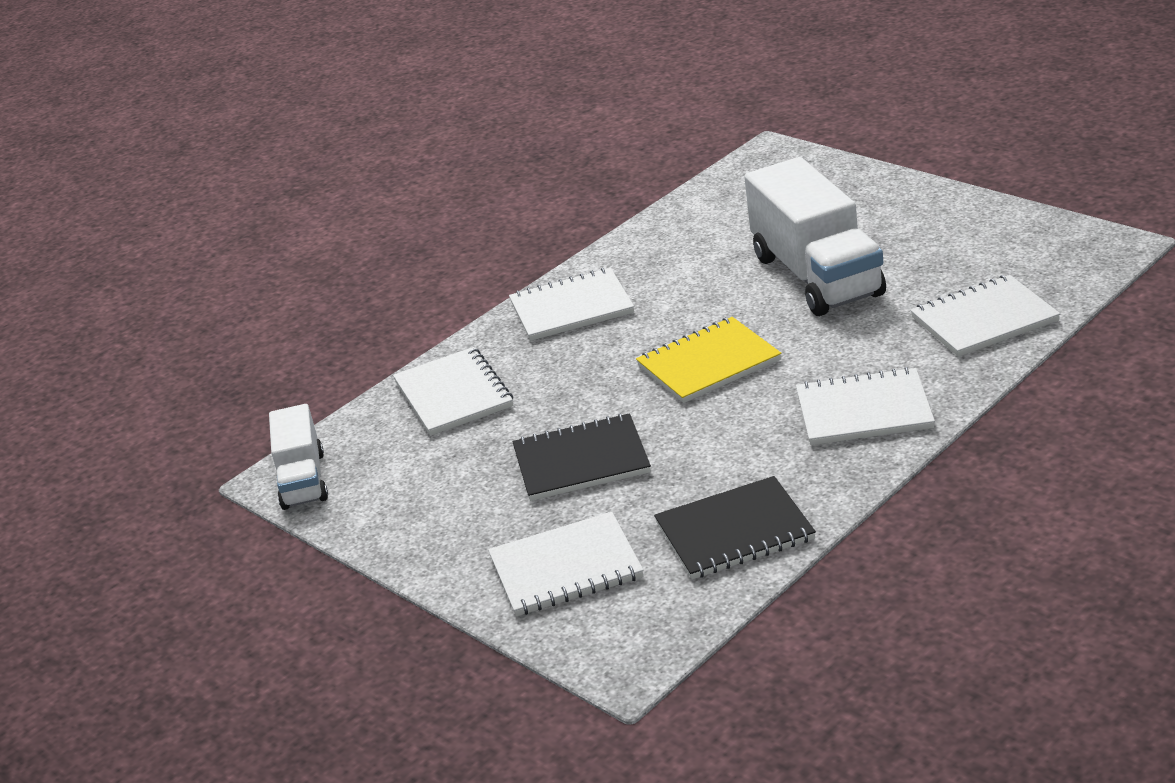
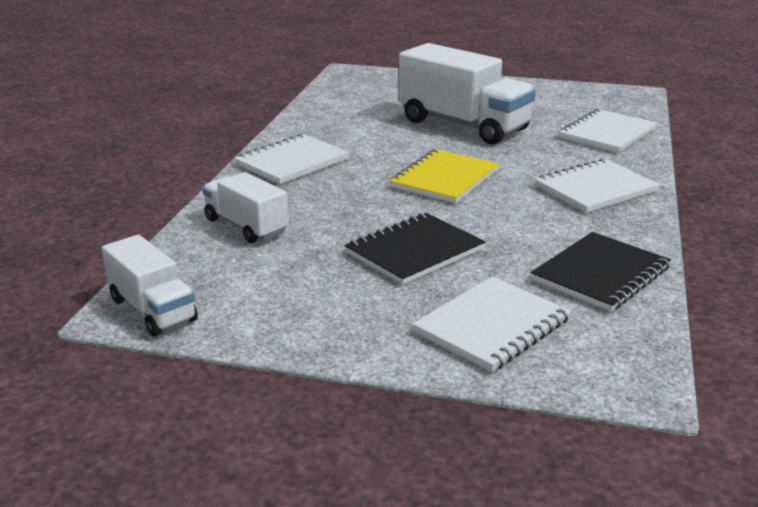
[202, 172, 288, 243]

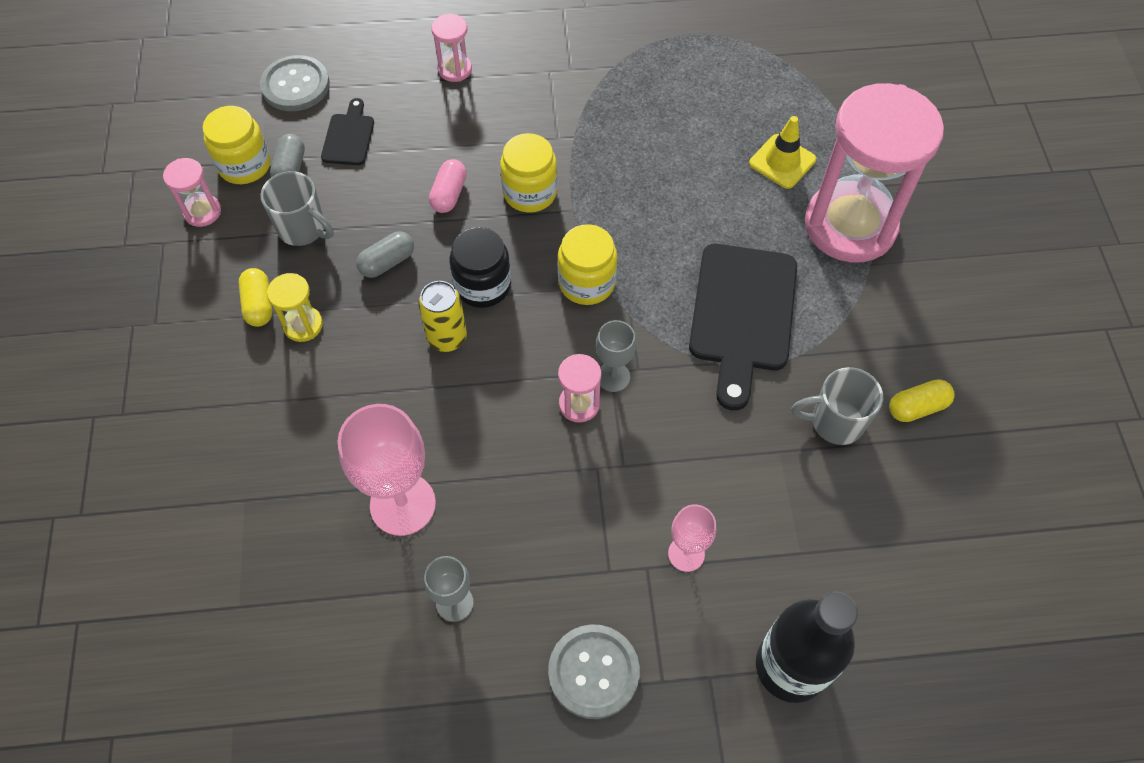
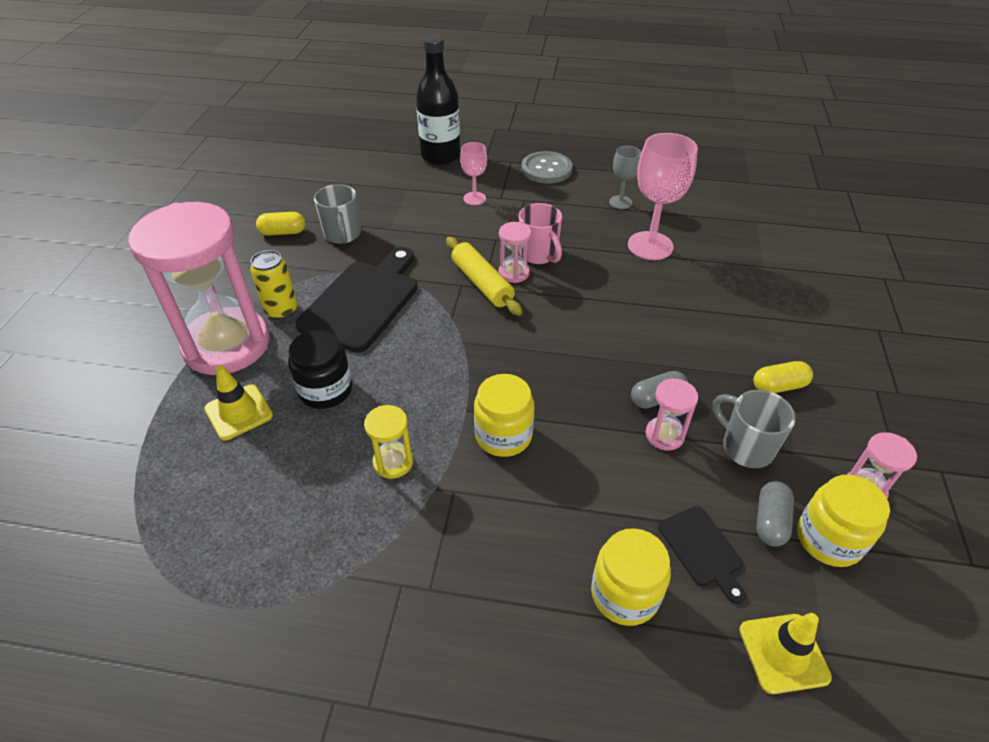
[645, 378, 698, 451]
[739, 613, 832, 694]
[658, 506, 746, 604]
[429, 159, 467, 213] (first image)
[591, 528, 671, 626]
[288, 330, 352, 409]
[753, 361, 813, 393]
[364, 405, 413, 479]
[250, 250, 298, 320]
[446, 237, 522, 316]
[314, 184, 361, 244]
[519, 203, 562, 264]

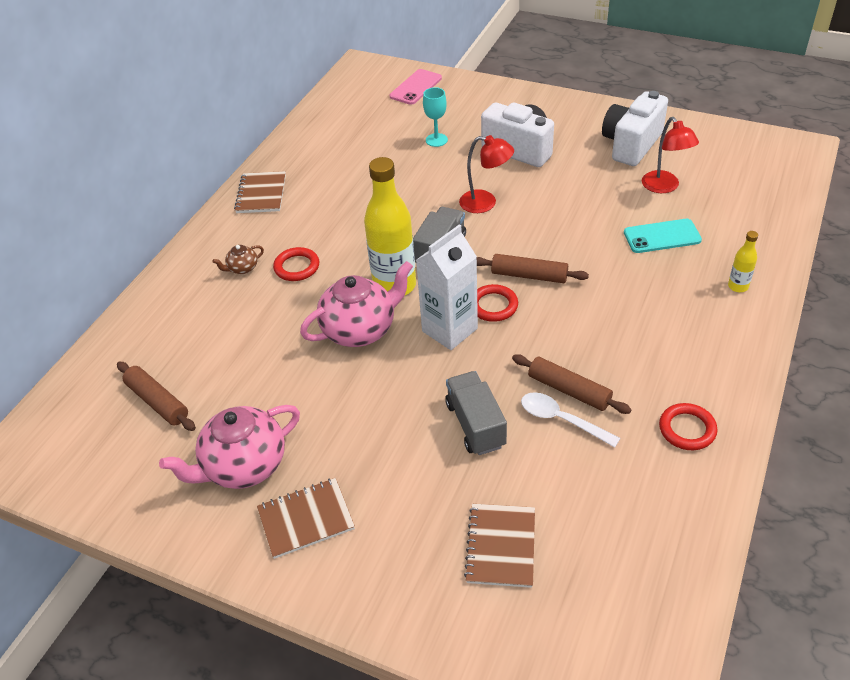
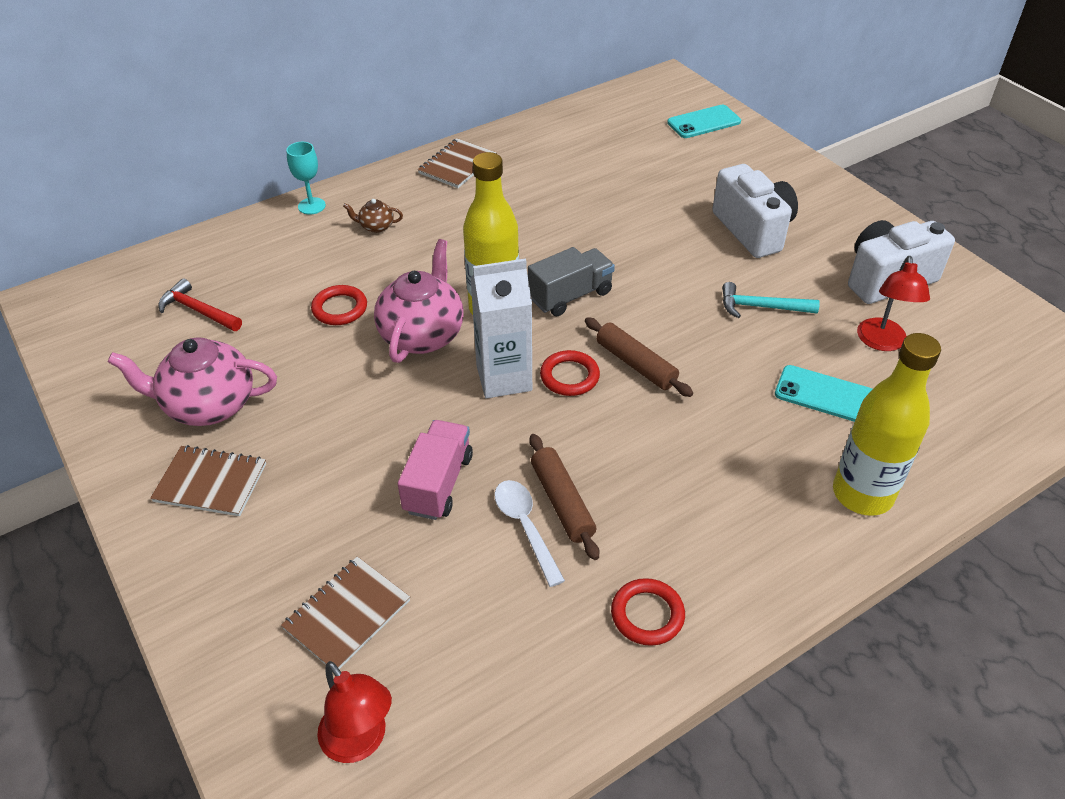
[667, 105, 741, 138]
[286, 142, 326, 215]
[317, 661, 392, 763]
[833, 333, 941, 516]
[311, 285, 367, 325]
[374, 239, 464, 363]
[158, 278, 242, 331]
[398, 420, 473, 520]
[722, 282, 820, 318]

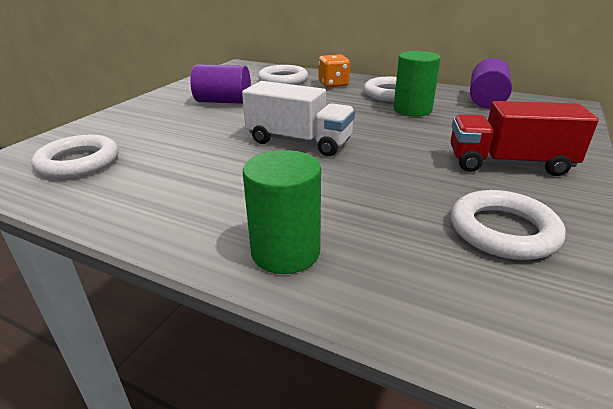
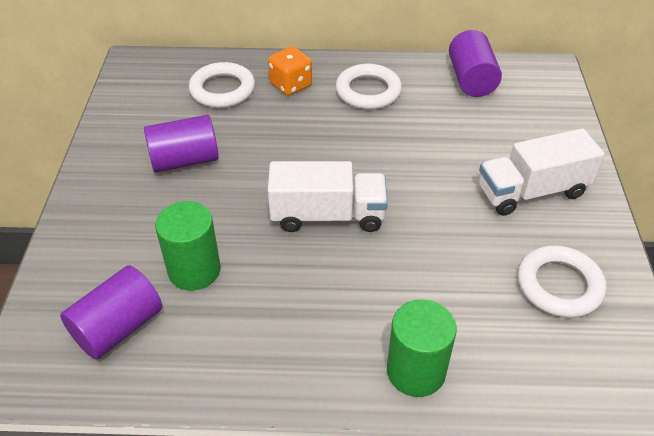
[155, 201, 221, 290]
[479, 129, 605, 216]
[60, 265, 162, 360]

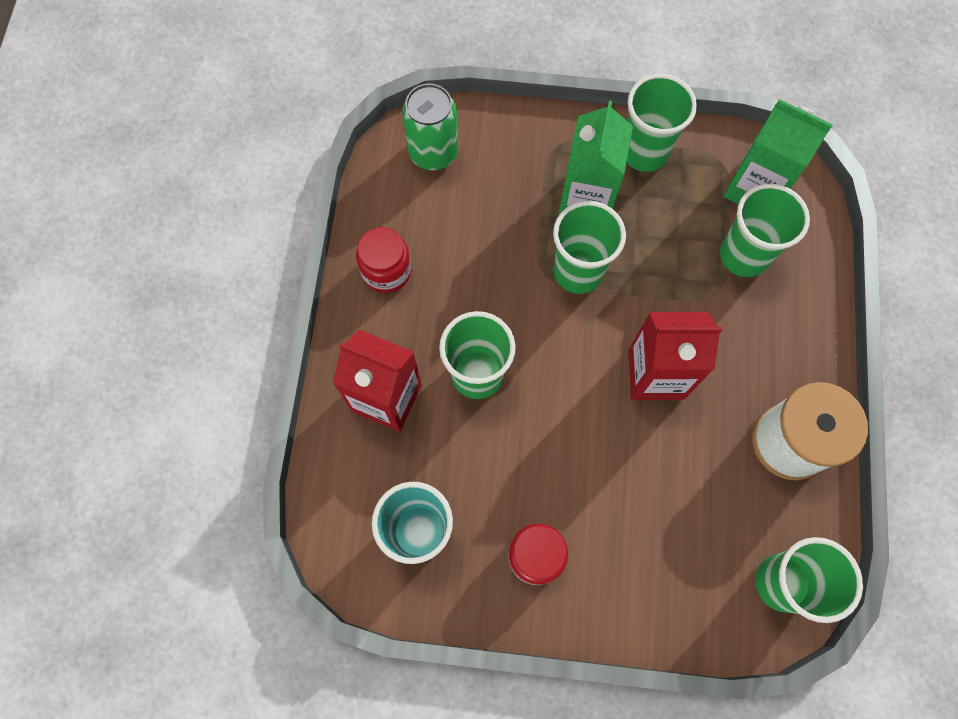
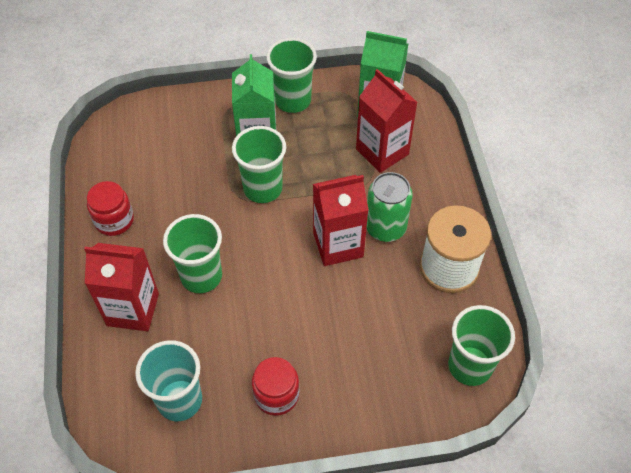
[366, 172, 413, 242]
[356, 69, 417, 173]

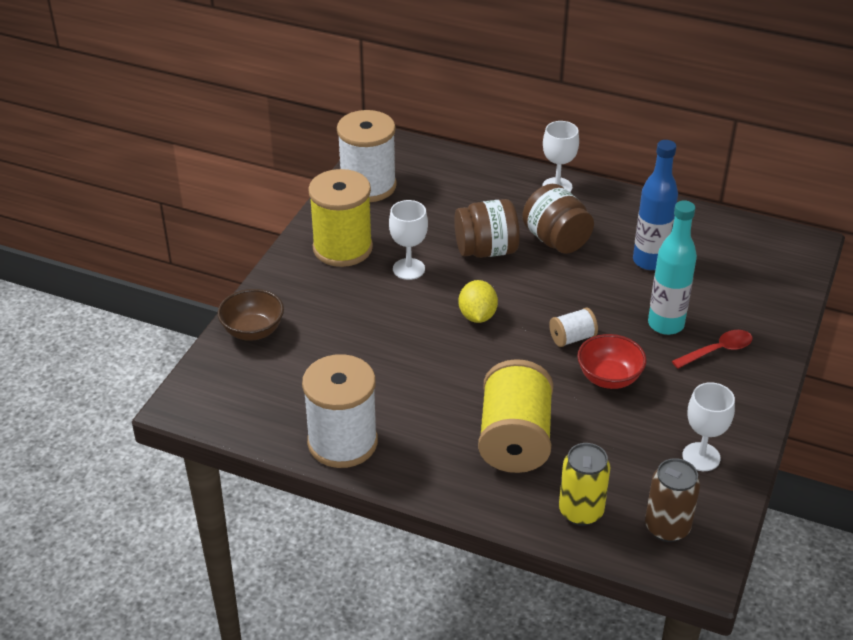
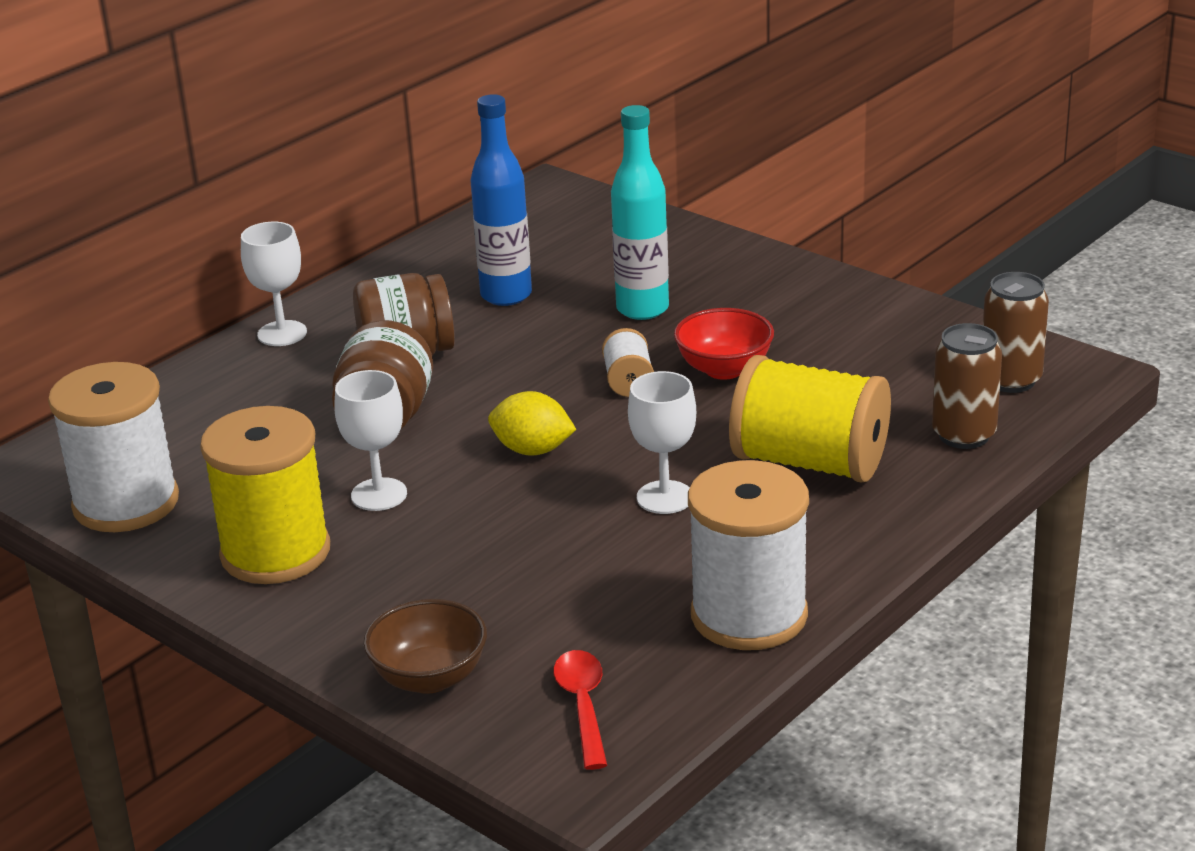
[554, 650, 607, 770]
[628, 371, 696, 514]
[932, 323, 1002, 449]

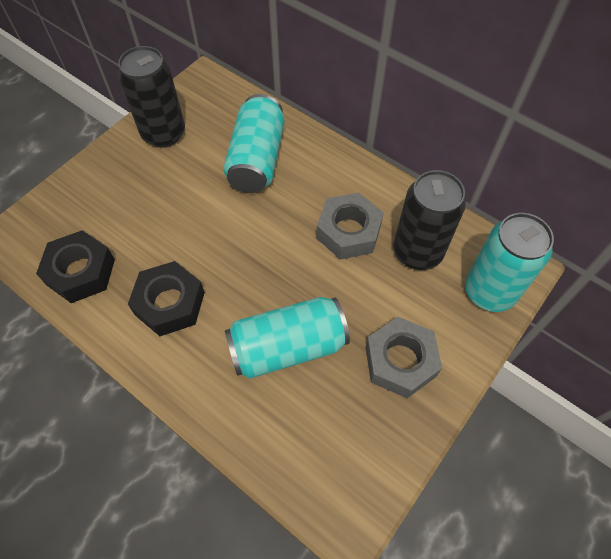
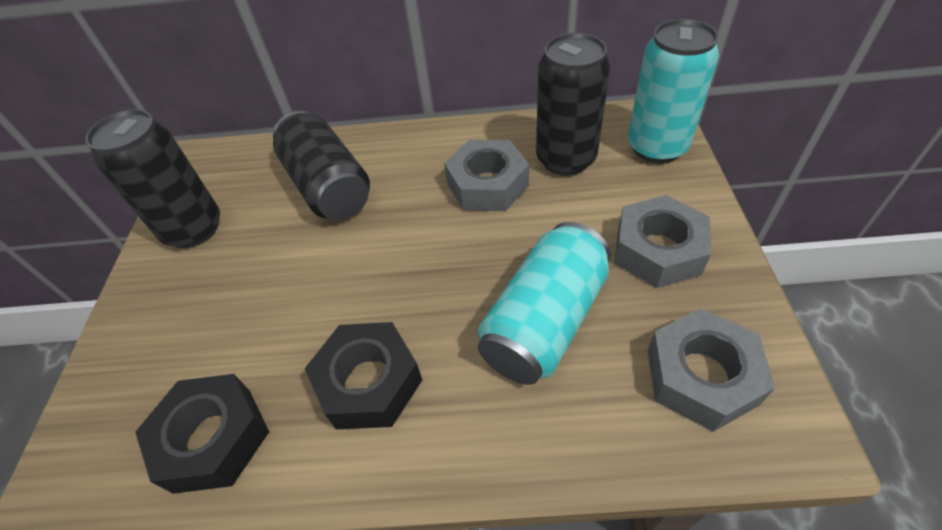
[273, 111, 370, 220]
[648, 308, 775, 432]

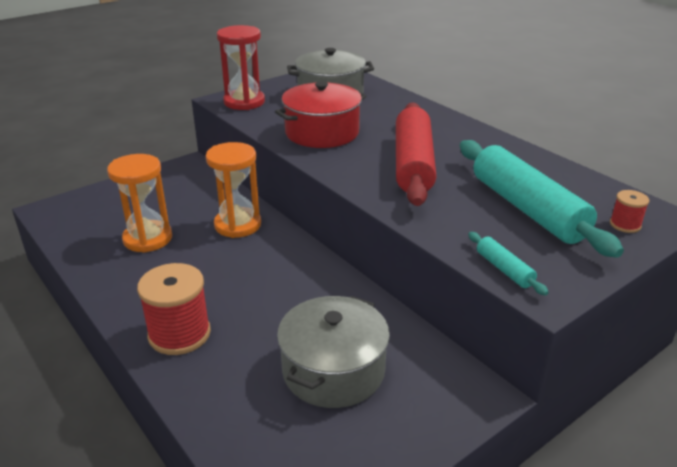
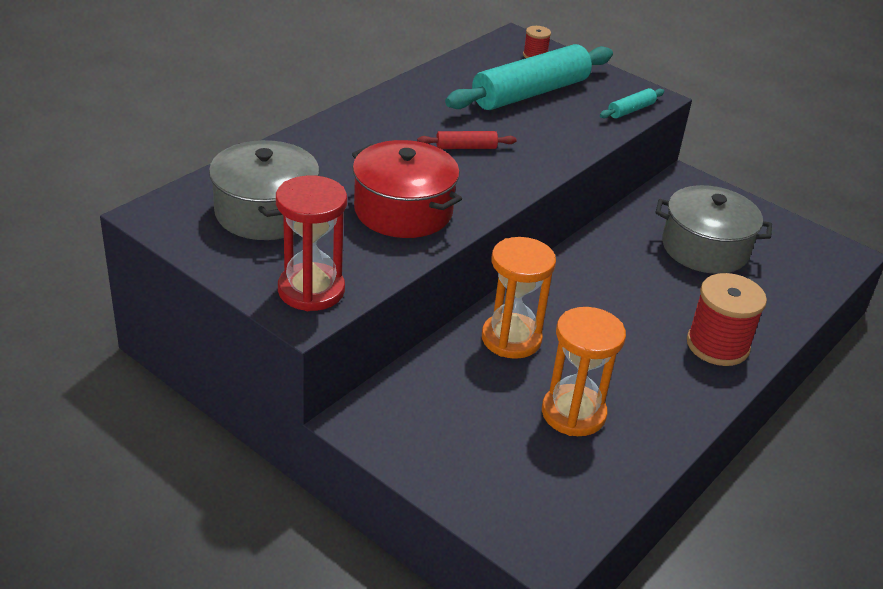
[417, 131, 517, 149]

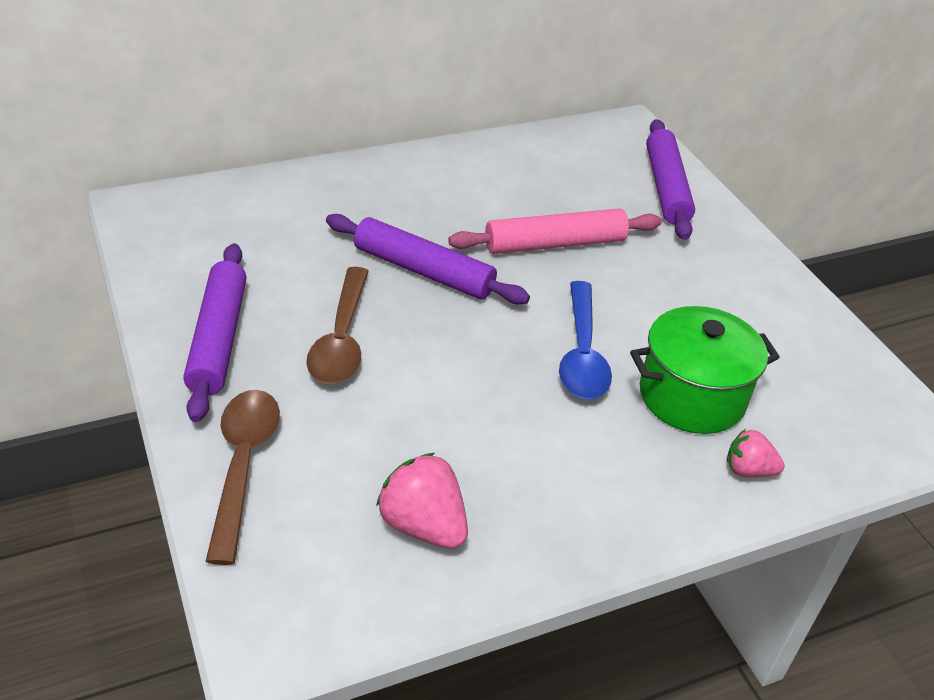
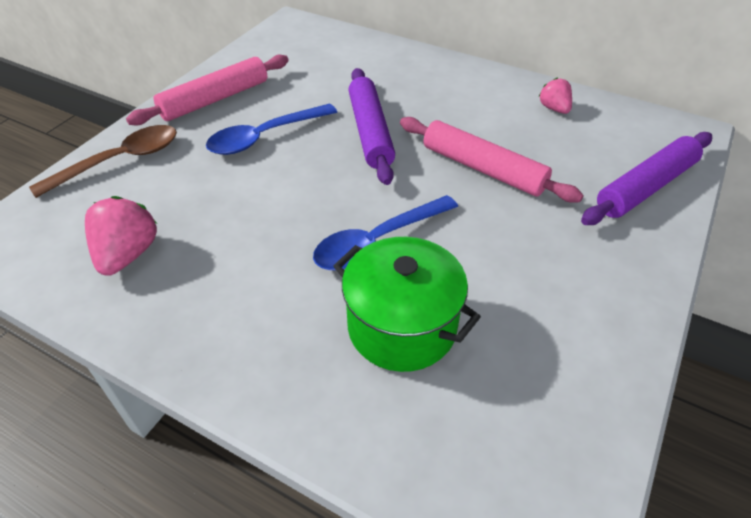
[126, 54, 289, 126]
[206, 104, 337, 155]
[539, 77, 572, 114]

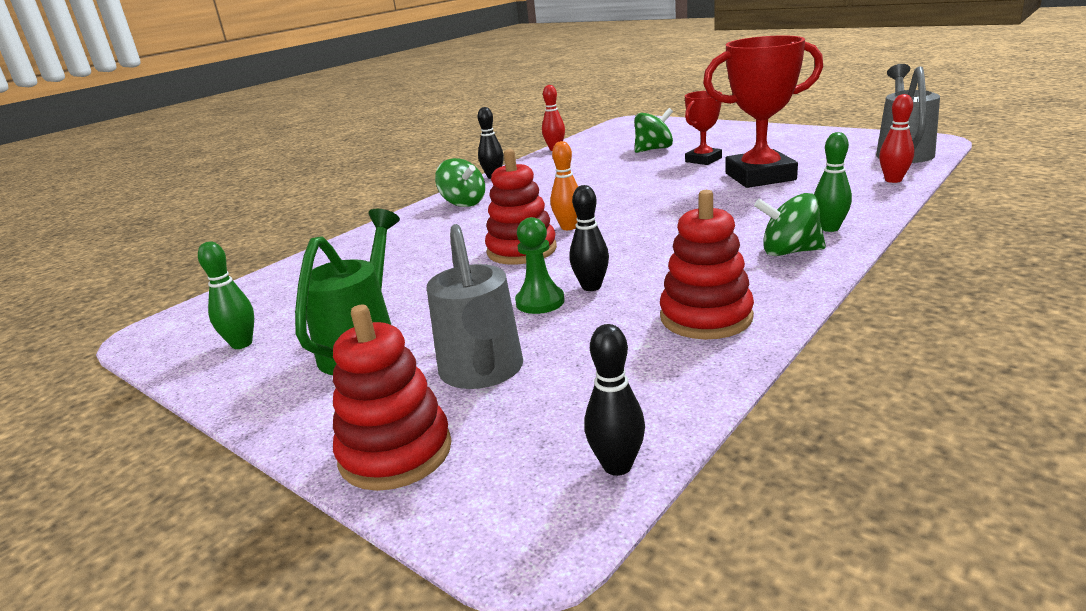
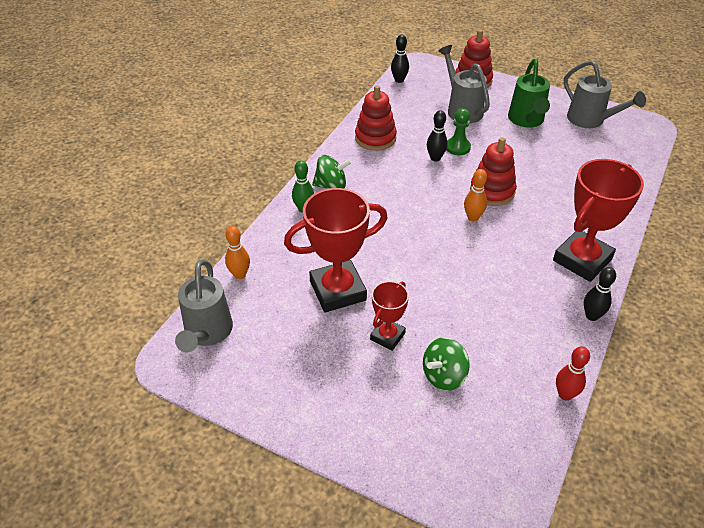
[225, 226, 250, 279]
[553, 159, 644, 282]
[564, 60, 646, 128]

